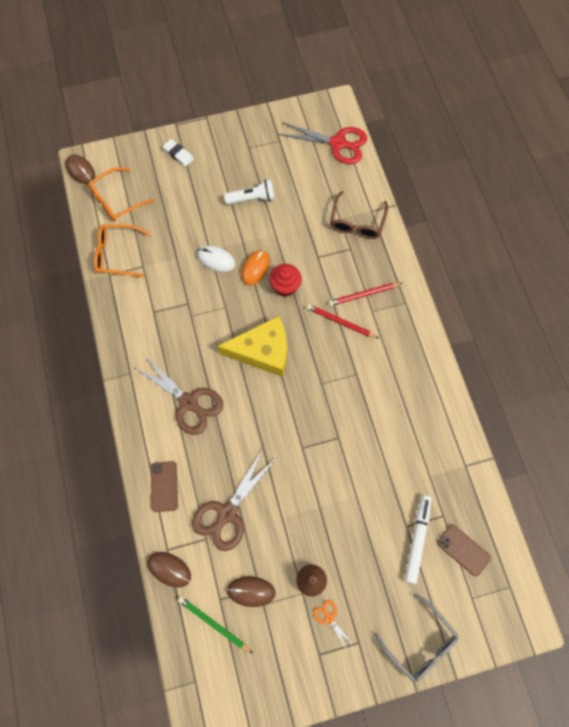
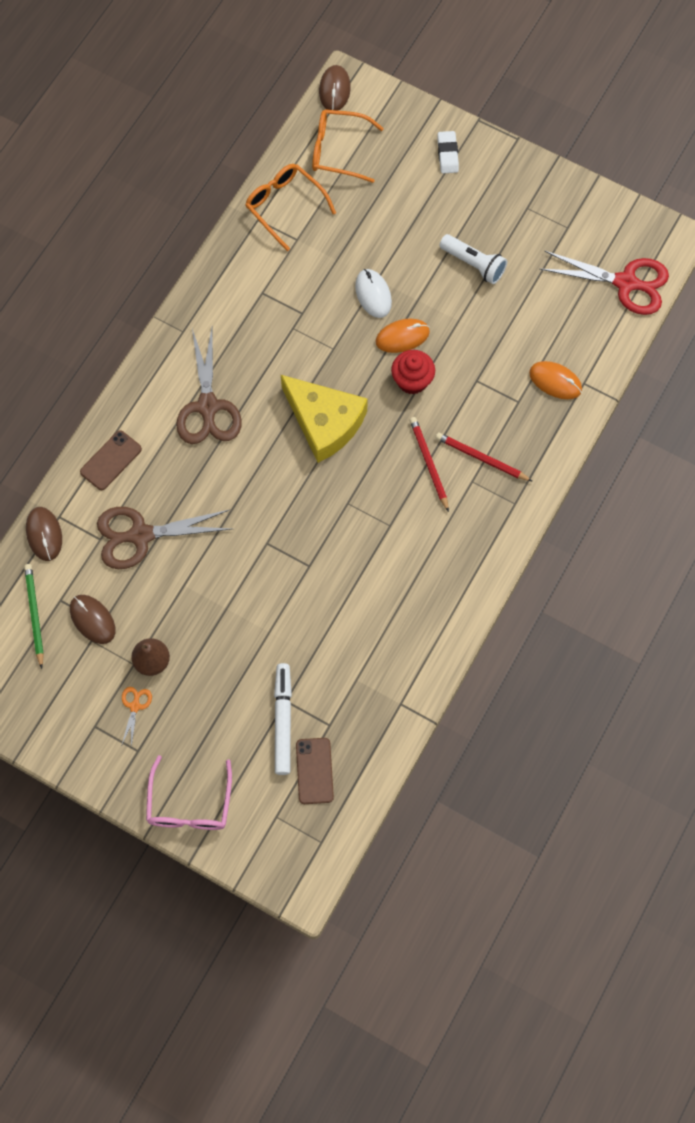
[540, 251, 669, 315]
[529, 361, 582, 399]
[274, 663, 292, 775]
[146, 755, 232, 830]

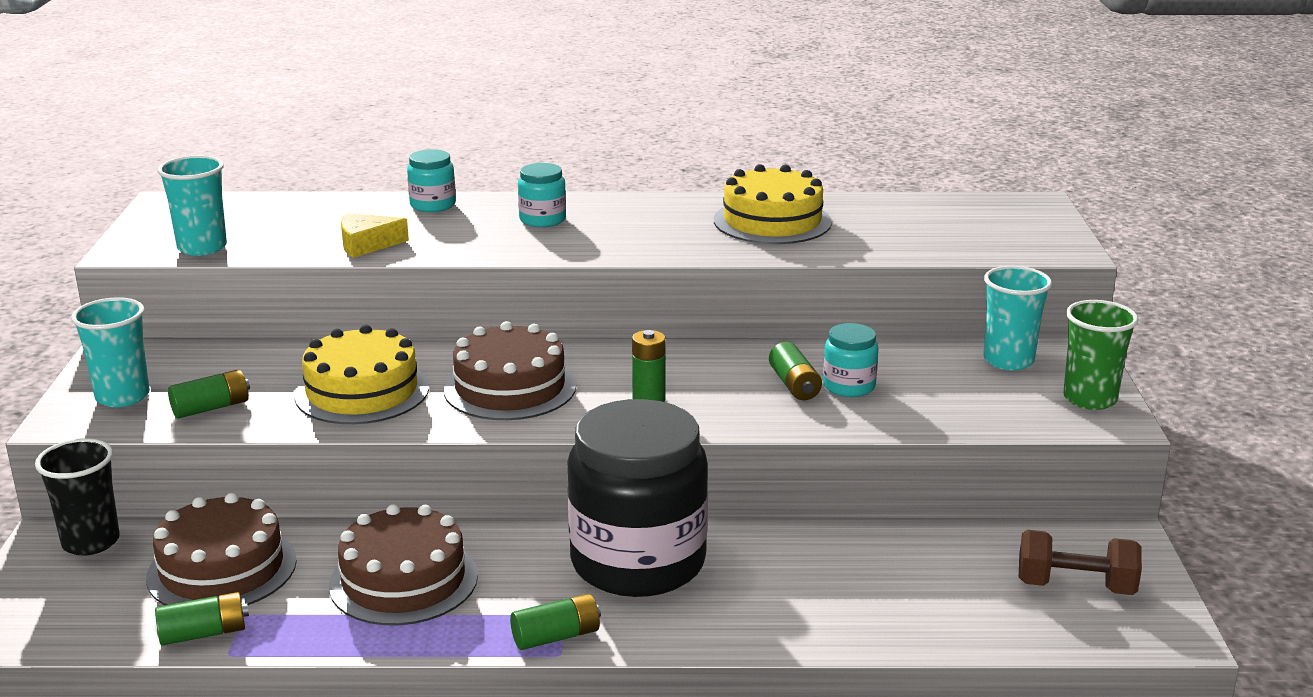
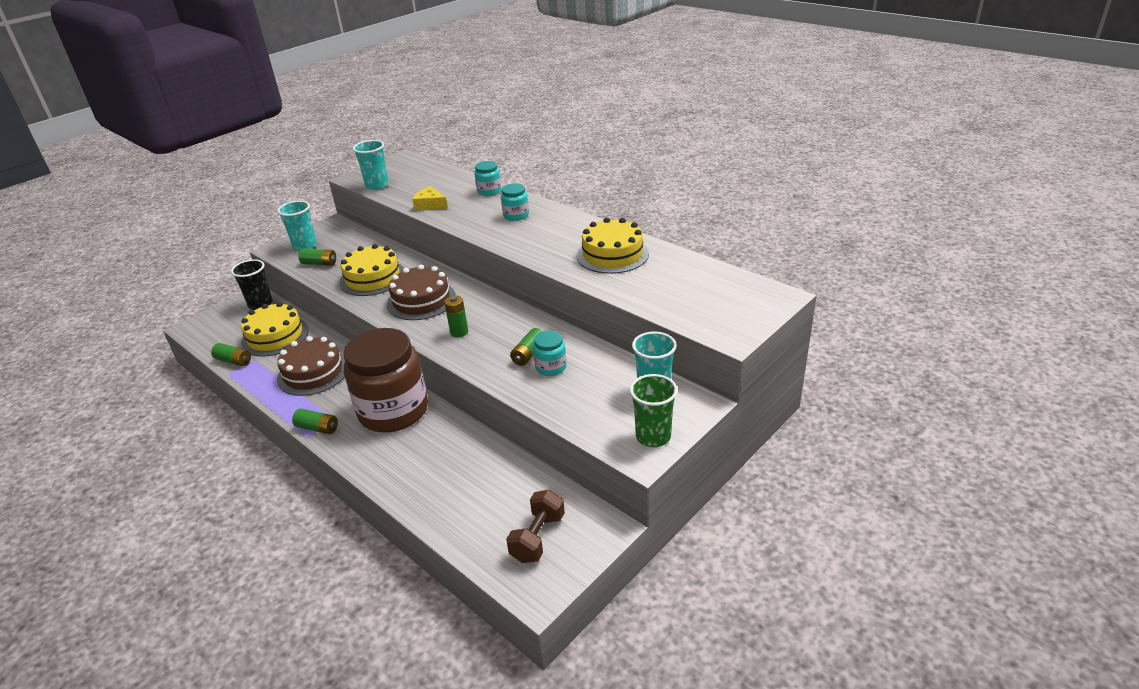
[343, 328, 428, 432]
[241, 302, 309, 356]
[506, 490, 565, 563]

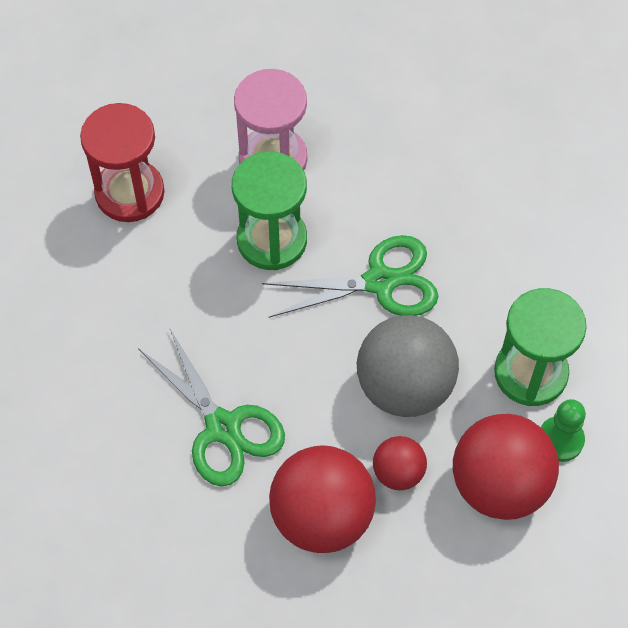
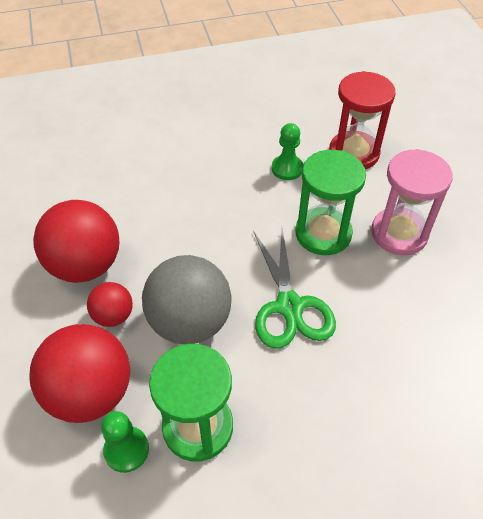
[138, 327, 285, 487] (first image)
[272, 123, 303, 180]

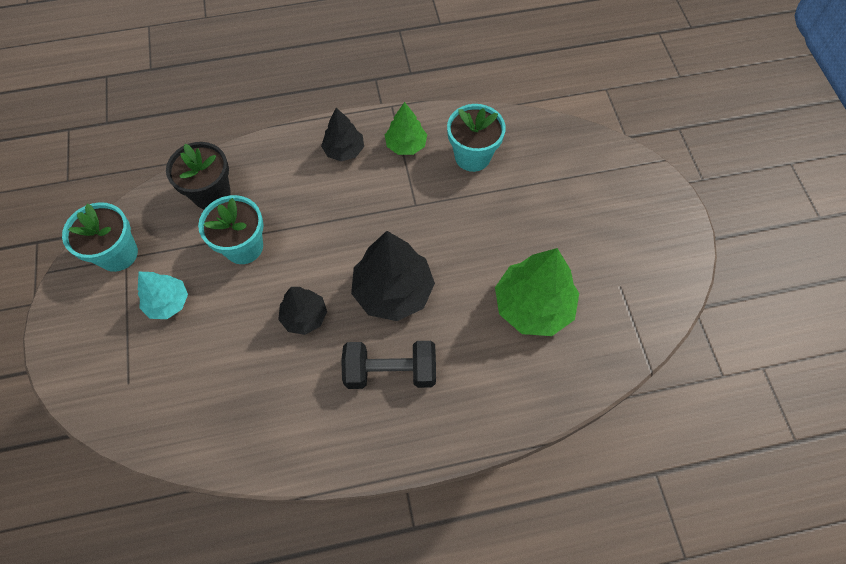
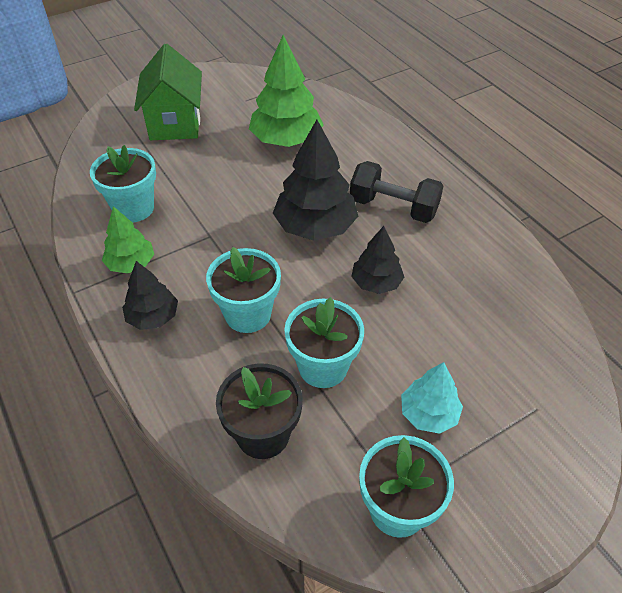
[350, 161, 443, 223]
[134, 44, 202, 140]
[206, 247, 281, 333]

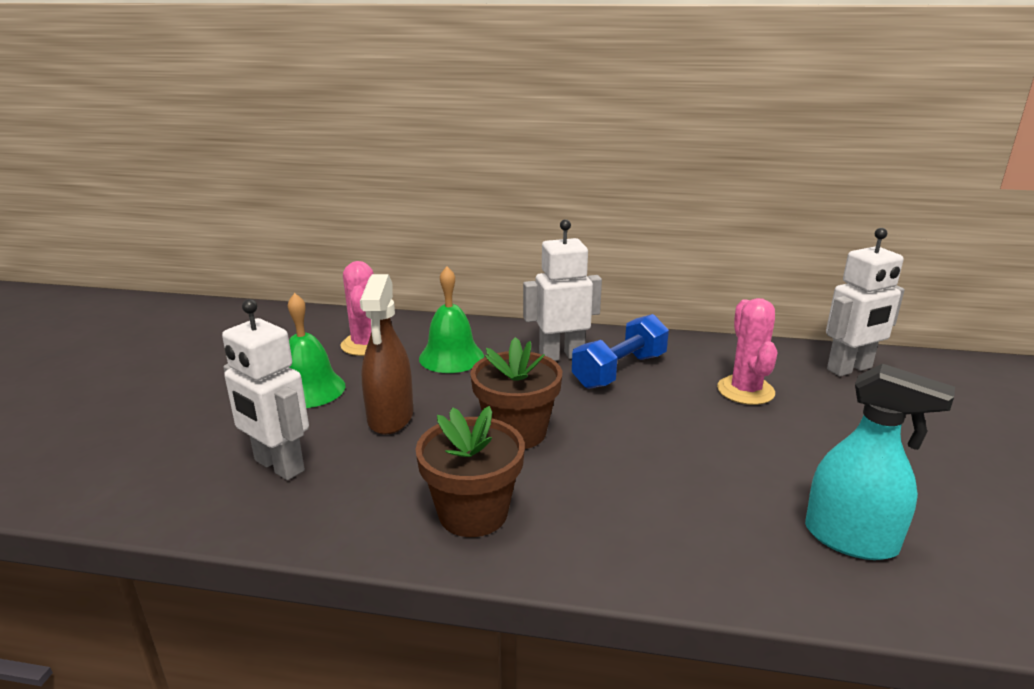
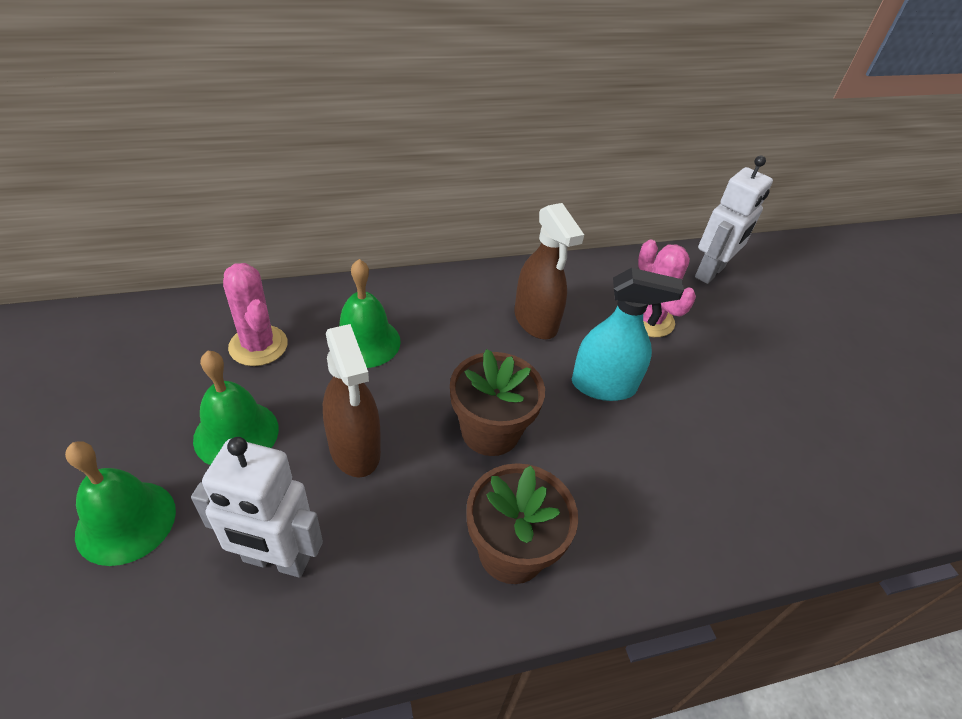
[523, 219, 602, 361] (first image)
[514, 203, 584, 339]
[572, 268, 684, 401]
[65, 441, 176, 566]

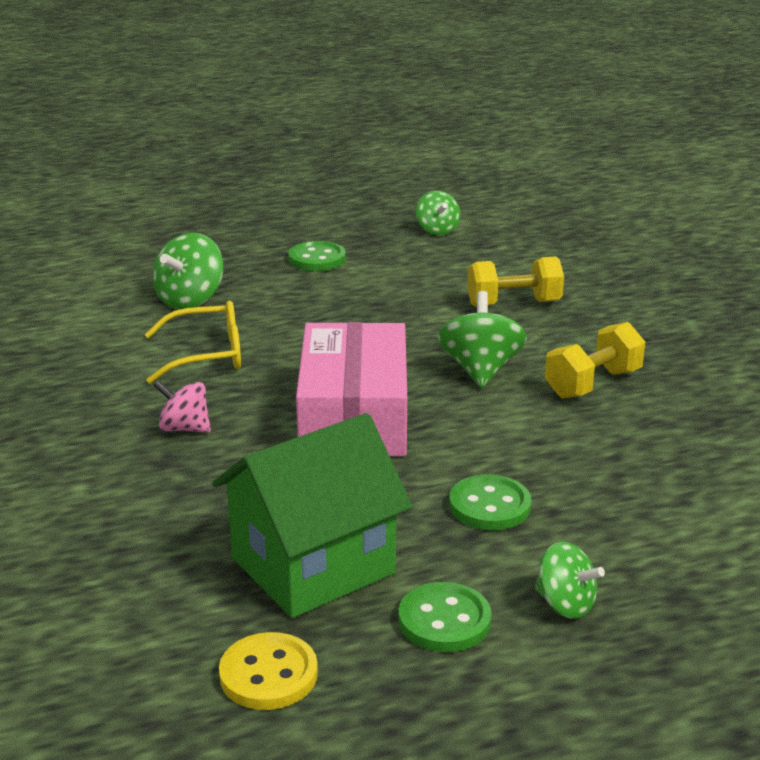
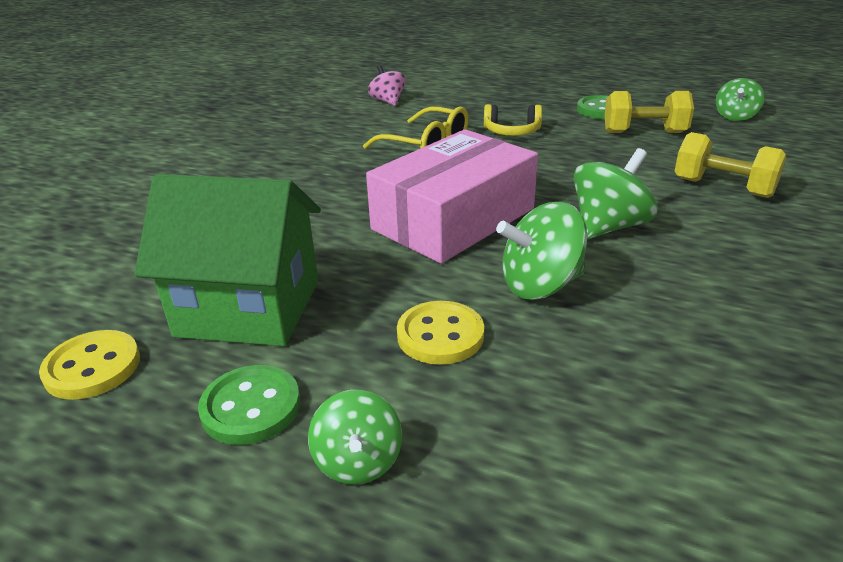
[496, 202, 587, 300]
[604, 91, 694, 133]
[368, 65, 406, 106]
[397, 301, 484, 365]
[484, 104, 542, 136]

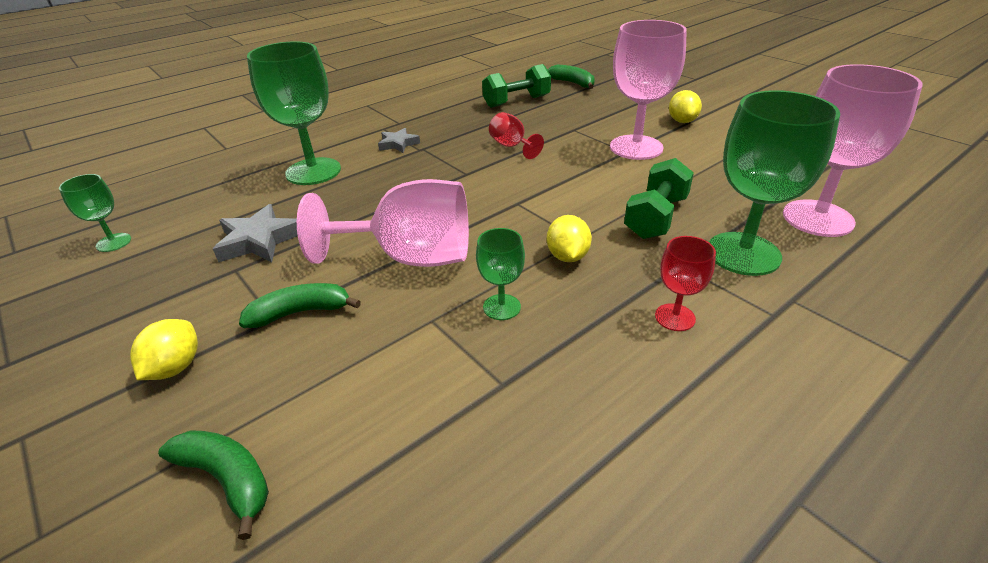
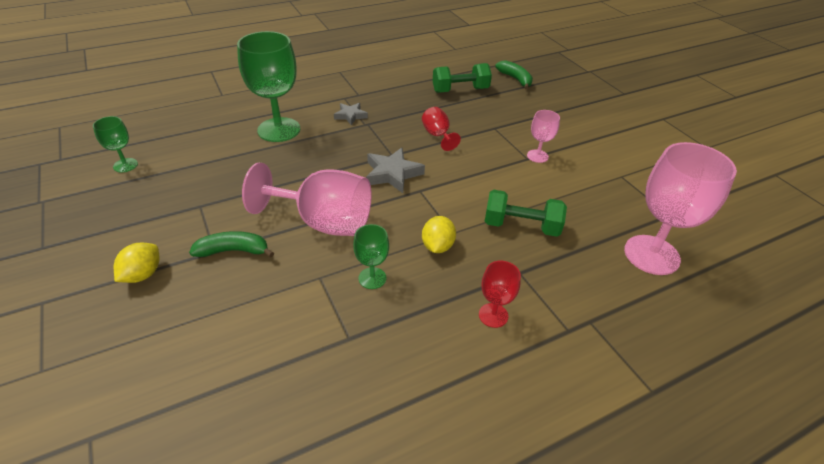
[527, 110, 560, 163]
[669, 90, 702, 123] (first image)
[709, 90, 840, 276] (first image)
[485, 190, 567, 237]
[366, 148, 425, 193]
[158, 430, 269, 540] (first image)

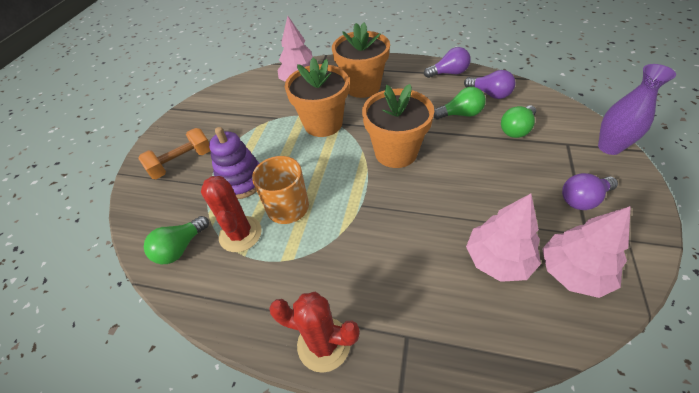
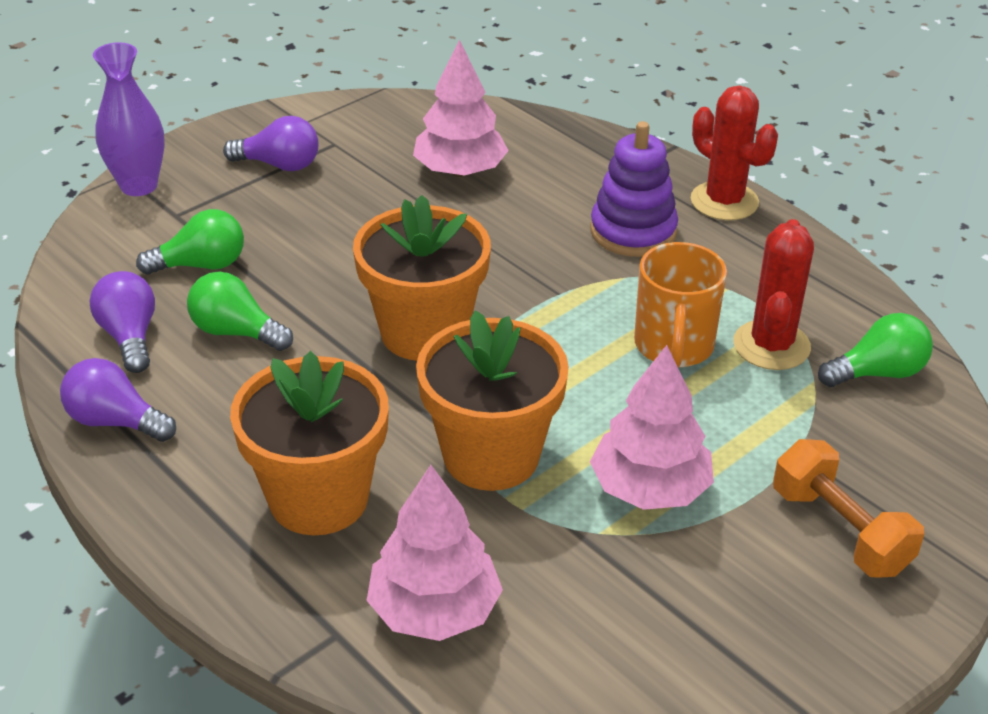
[591, 121, 678, 257]
[773, 439, 924, 578]
[590, 345, 714, 510]

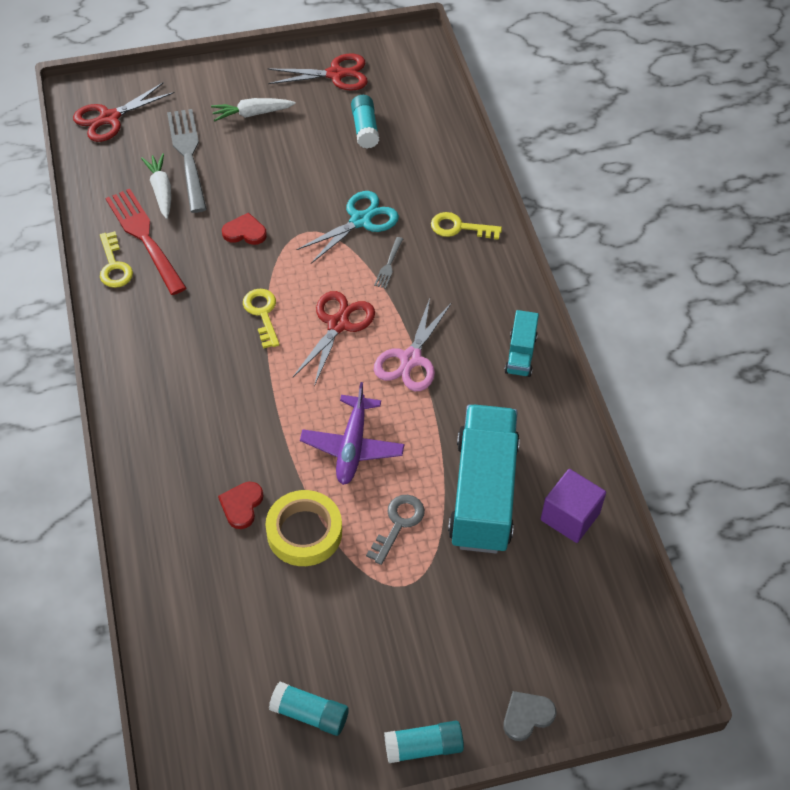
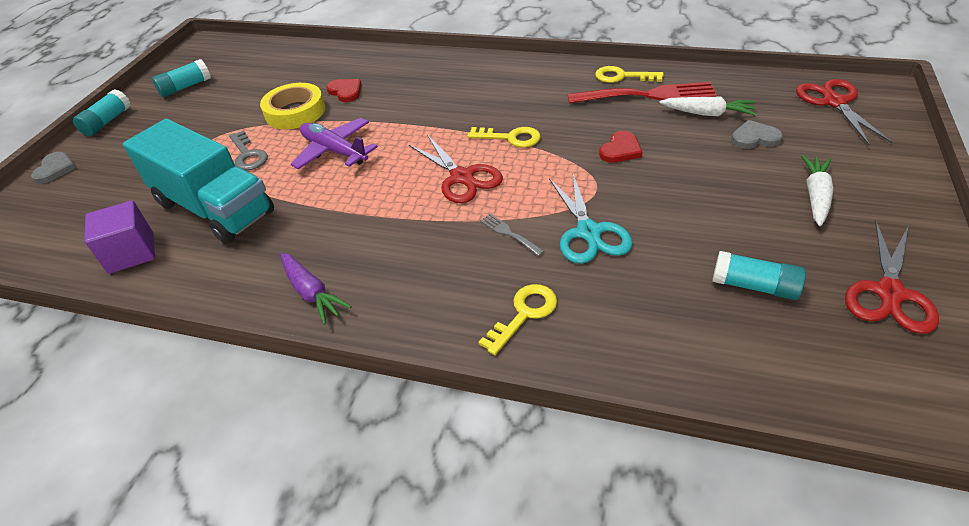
[731, 120, 783, 149]
[374, 298, 451, 391] (first image)
[281, 252, 352, 325]

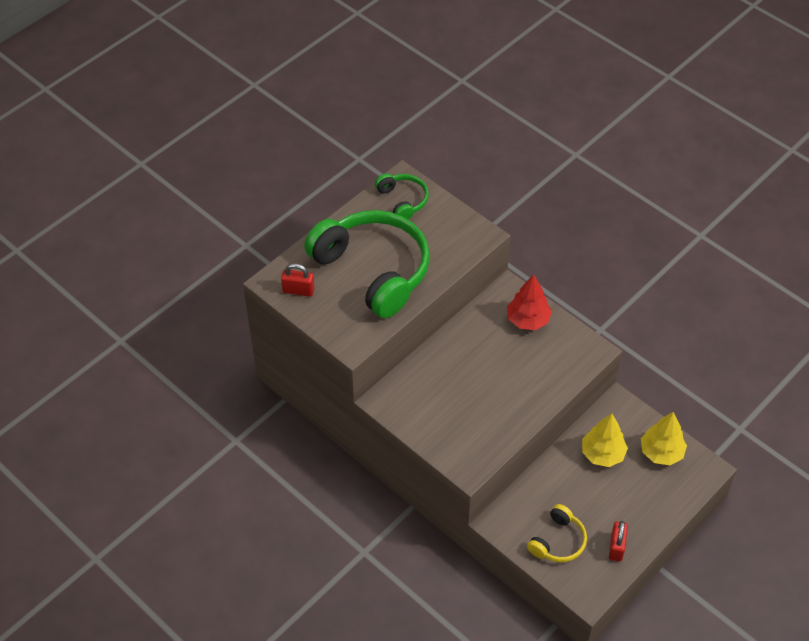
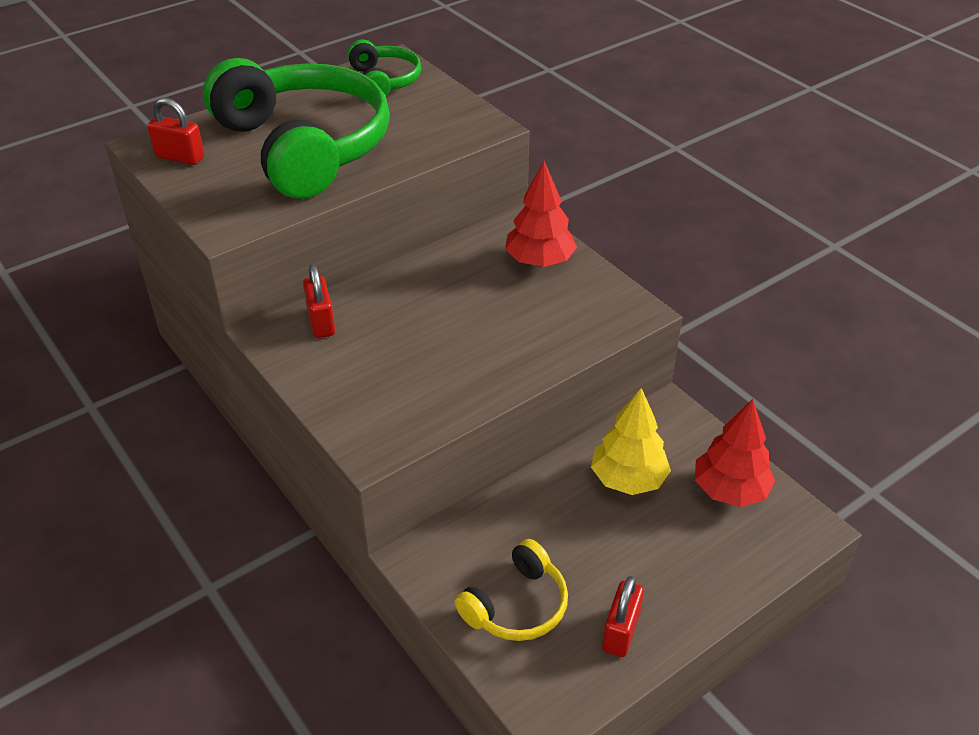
[695, 399, 775, 507]
[303, 264, 335, 338]

